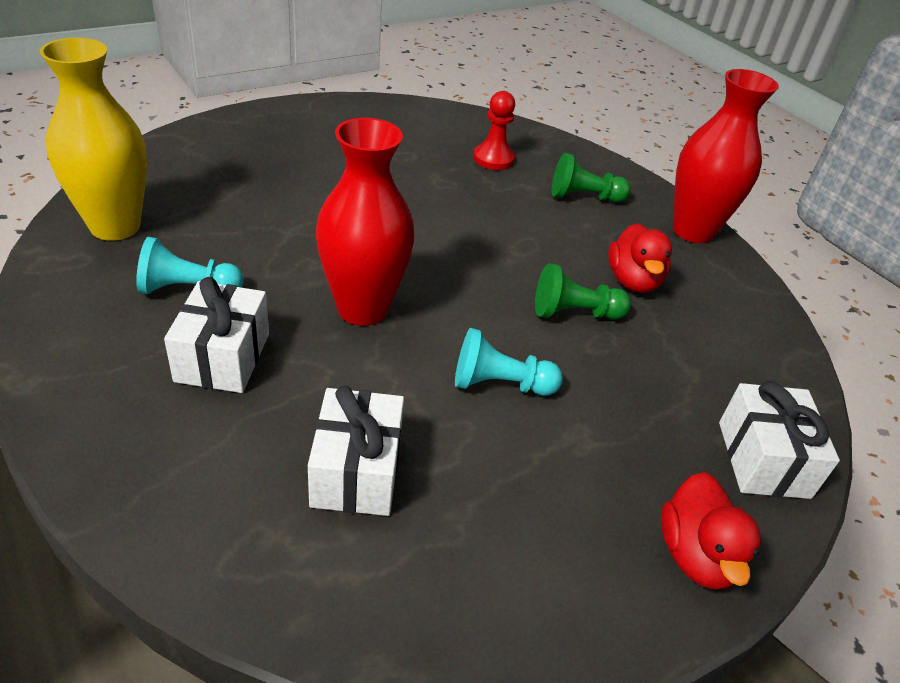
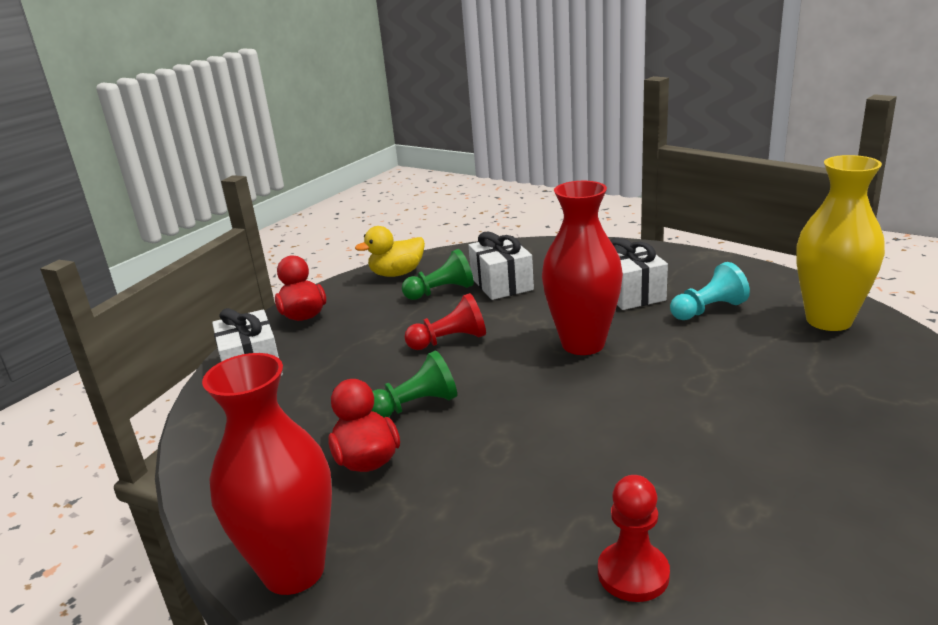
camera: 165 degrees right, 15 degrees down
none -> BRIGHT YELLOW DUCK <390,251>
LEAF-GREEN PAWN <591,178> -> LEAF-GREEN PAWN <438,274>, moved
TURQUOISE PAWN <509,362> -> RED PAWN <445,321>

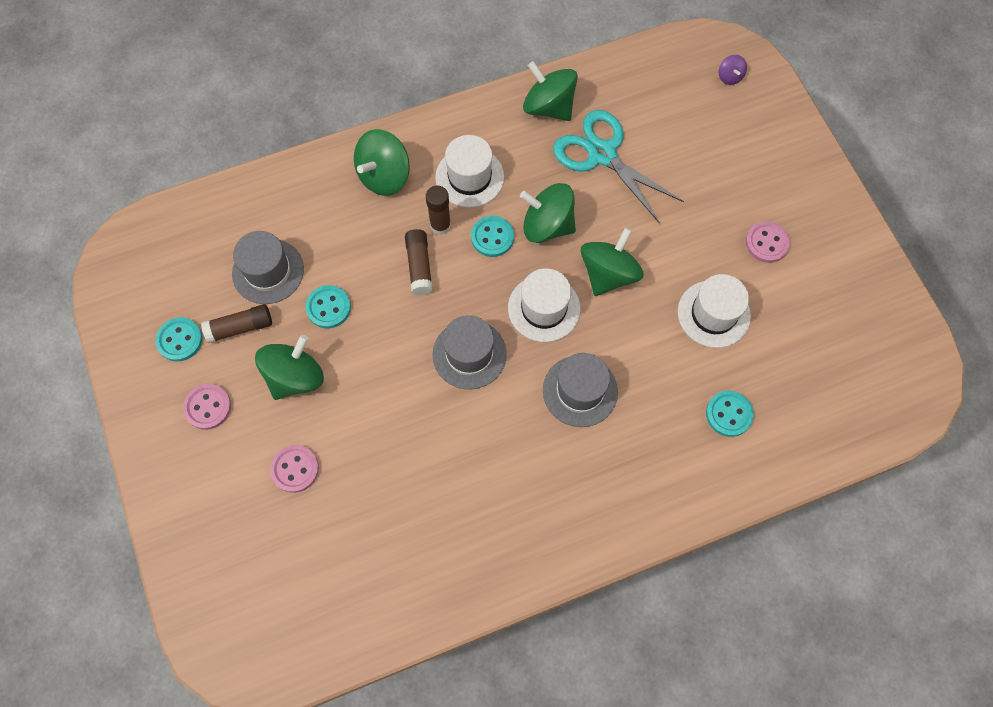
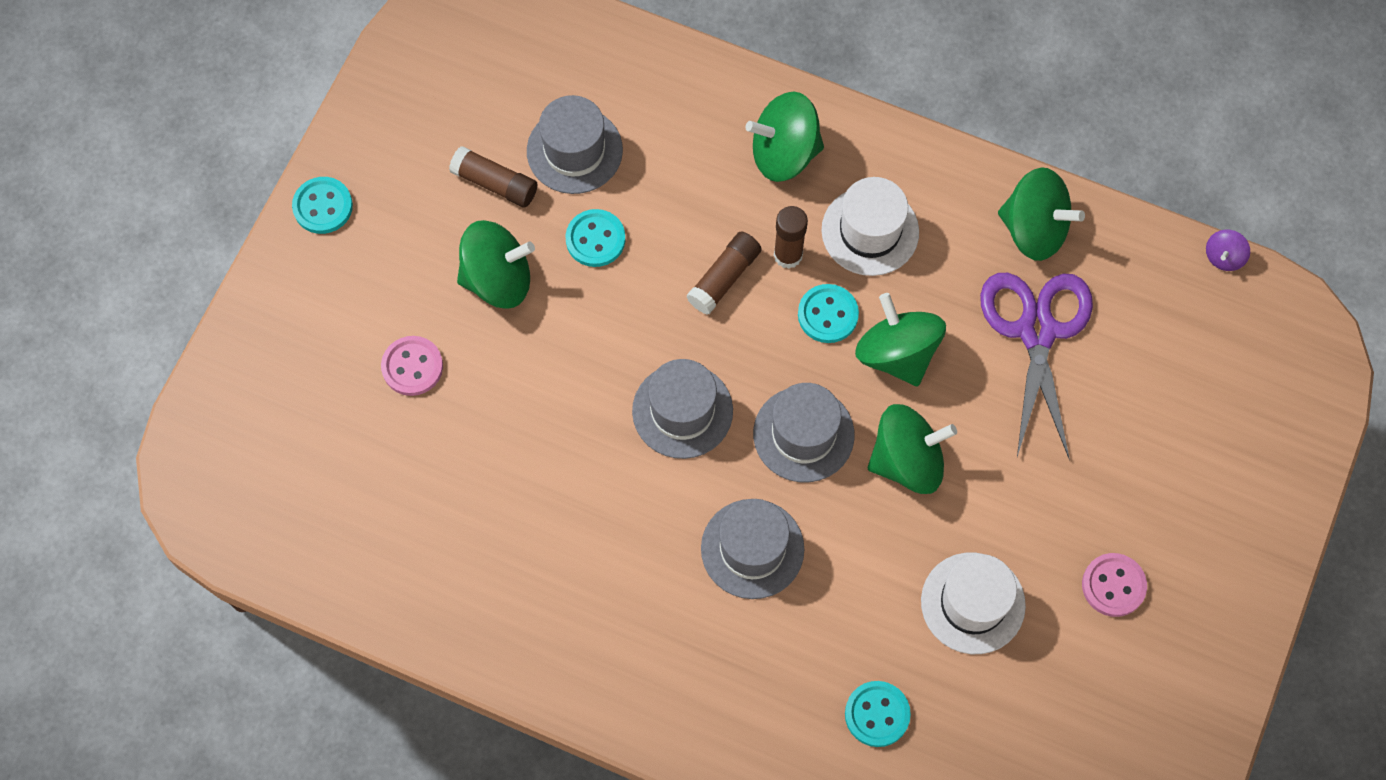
camera: 45 degrees right, 0 degrees up
PINK SHIRT BUTTON <207,407> -> none
TURQUOISE SHIRT BUTTON <179,339> -> TURQUOISE SHIRT BUTTON <322,205>, moved
ROYAL PURPLE SPINNING TOP <733,70> -> ROYAL PURPLE SPINNING TOP <1228,250>, moved
SNOW-WHITE TOP HAT <544,305> -> GRAY TOP HAT <804,432>
TURQUOISE SCISSORS <618,167> -> ROYAL PURPLE SCISSORS <1036,366>
LEAF-GREEN SPINNING TOP <550,91> -> LEAF-GREEN SPINNING TOP <1041,214>, 120 degrees clockwise

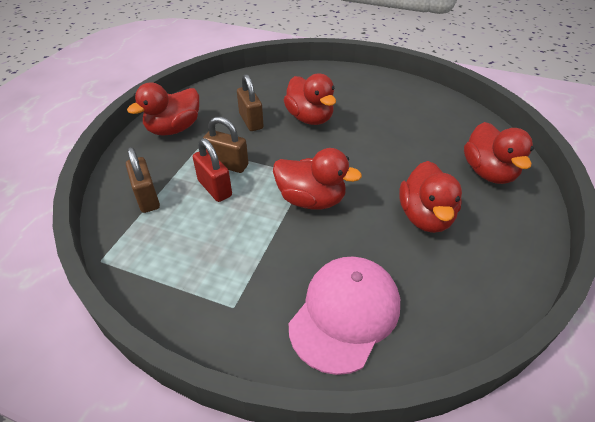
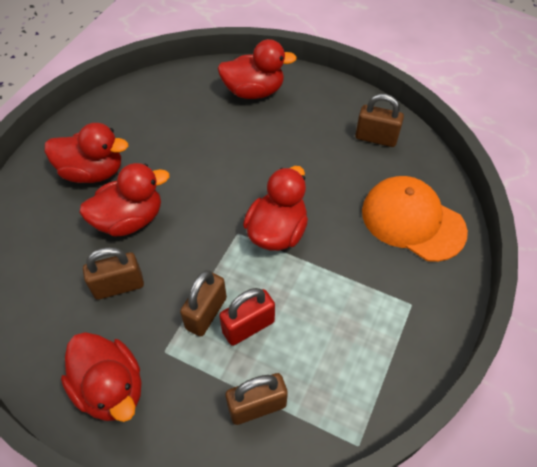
camera: 85 degrees left, 10 degrees up
none -> DARK BROWN LOCK <379,120>
RED DUCK <430,197> -> RED DUCK <86,153>, moved
PINK BASEBALL CAP <344,316> -> ORANGE BASEBALL CAP <415,219>

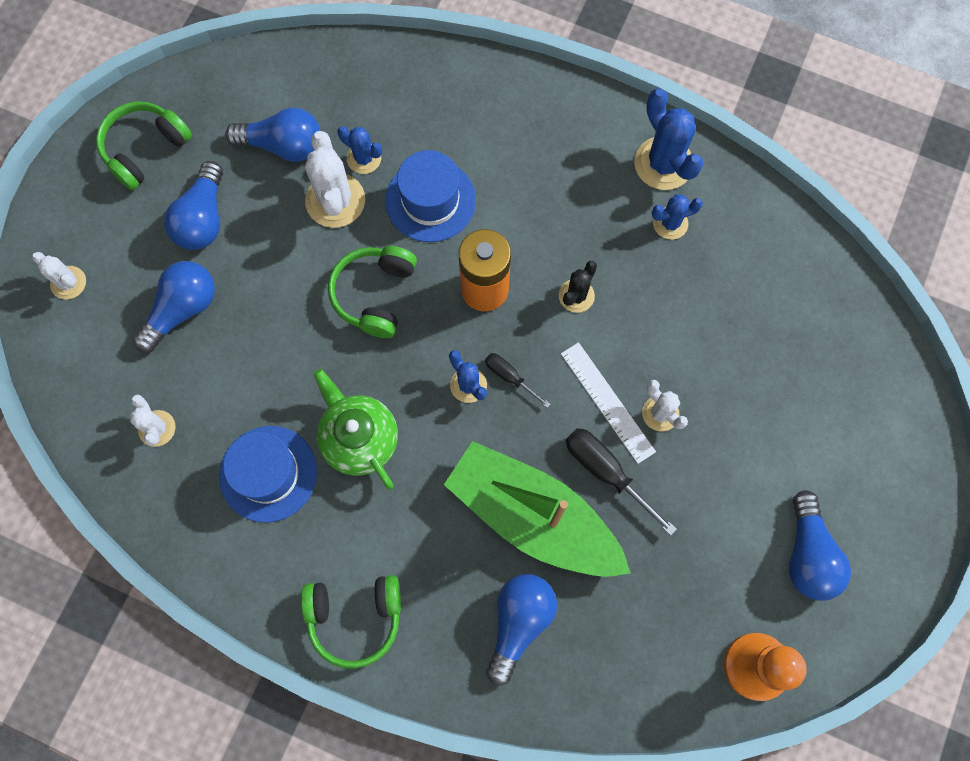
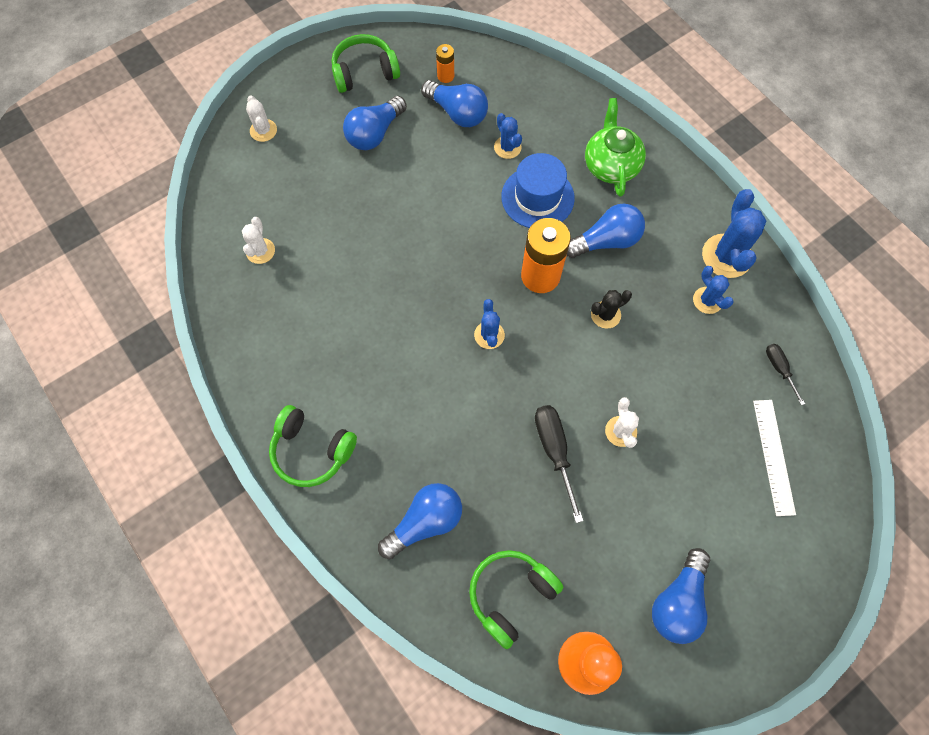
camera: 30 degrees right, 5 degrees down
BLUE TOP HAT <268,474> -> none
SNOW-WHITE CACTUS <335,179> -> none
LEAF-GREEN SAILBOAT <537,509> -> none
none -> ORANGE BATTERY <445,63>
BLUE LIGHTBULB <174,307> -> BLUE LIGHTBULB <606,231>, moved
LEAF-GREEN CHINA TEAPOT <355,429> -> LEAF-GREEN CHINA TEAPOT <615,147>, moved
LEAF-GREEN HEADSET <372,292> -> LEAF-GREEN HEADSET <516,599>, moved
BLACK HAND SCREWDRIVER <518,380> -> BLACK HAND SCREWDRIVER <785,374>, moved
SNOW-WHITE MEASURING STICK <608,403> -> SNOW-WHITE MEASURING STICK <774,458>, moved
BLUE CACTUS <677,217> -> BLUE CACTUS <713,290>, 45 degrees clockwise

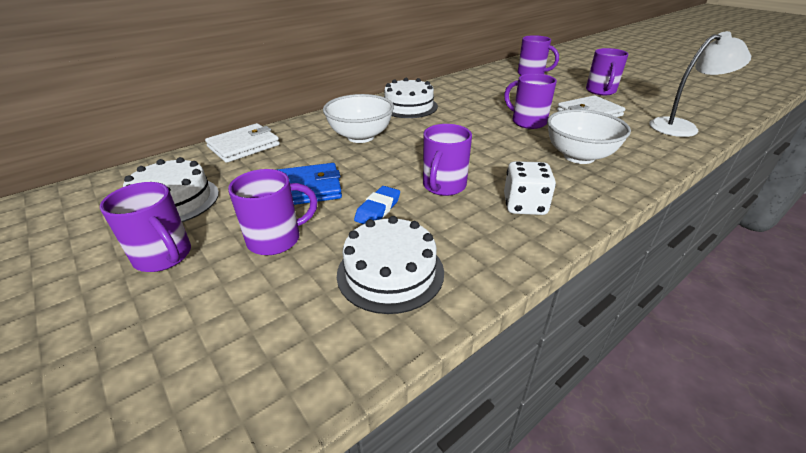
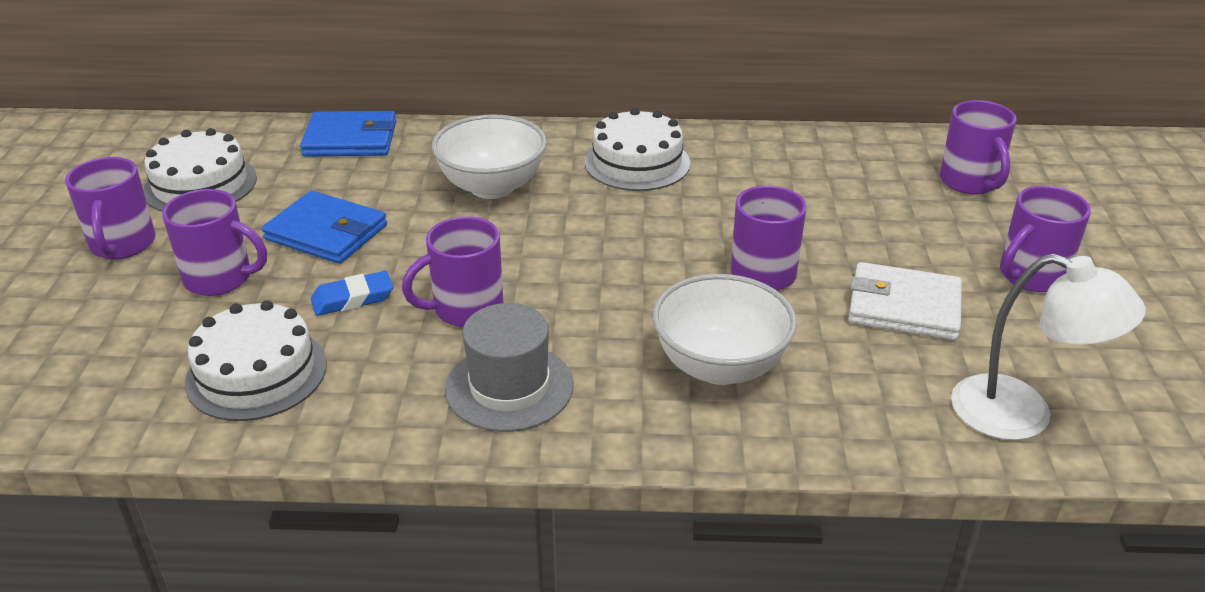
camera: 40 degrees right, 0 degrees up
SNOW-WHITE DIE <530,188> -> GRAY TOP HAT <509,367>
SNOW-WHITE CARD WALLET <242,143> -> BLUE CARD WALLET <348,134>

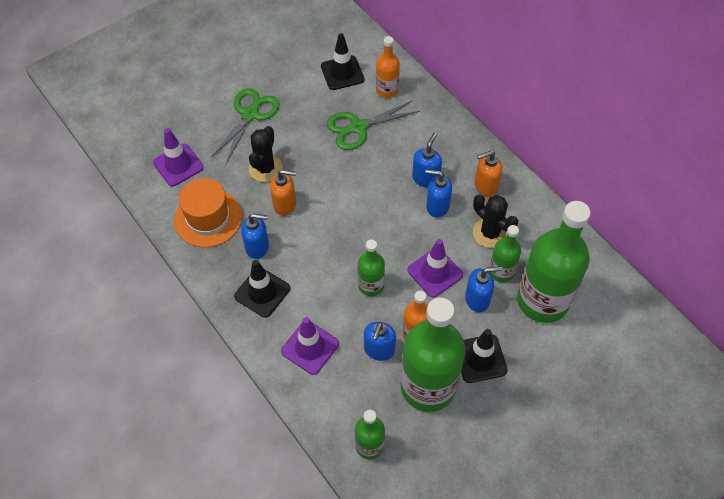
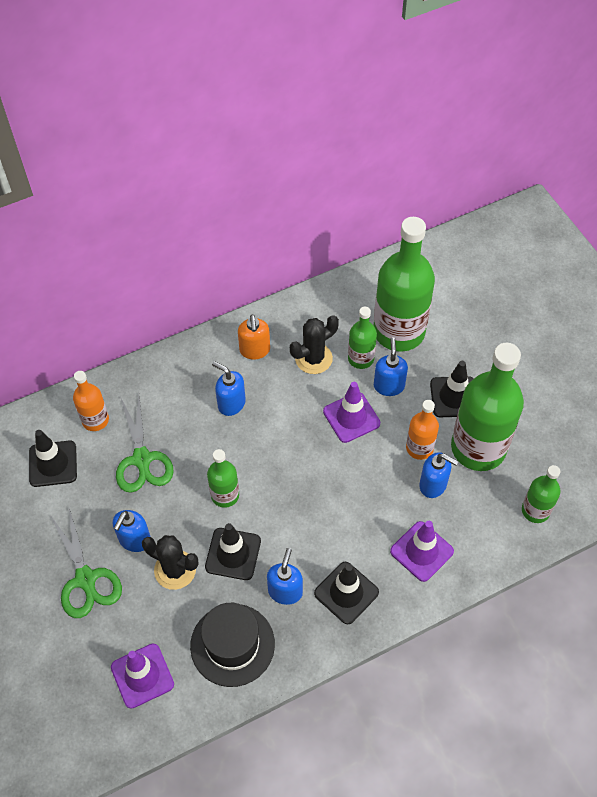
camera: 80 degrees left, 0 degrees up
LEAF-GREEN FLASK <371,268> -> LEAF-GREEN FLASK <223,478>, moved
BLUE SOAP PUMP <438,193> -> BLUE SOAP PUMP <132,531>, moved
ORANGE SOAP PUMP <283,193> -> BLACK ROAD CONE <233,551>
ORANGE TOP HAT <208,212> -> BLACK TOP HAT <232,645>
LEAF-GREEN SCISSORS <245,125> -> LEAF-GREEN SCISSORS <86,563>, 150 degrees counterclockwise

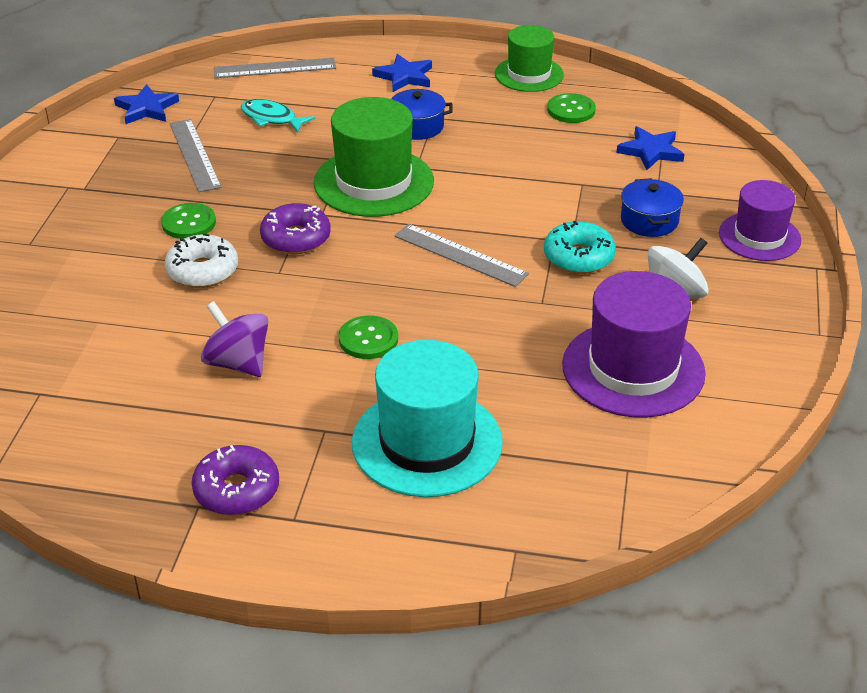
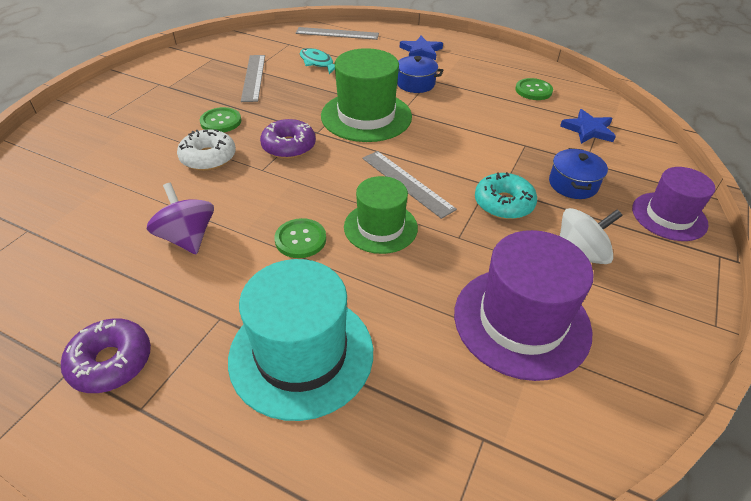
camera: 15 degrees right, 5 degrees up
BLUE STAR SHAPE <146,104> -> none
LEAF-GREEN TOP HAT <529,58> -> LEAF-GREEN TOP HAT <381,215>, moved

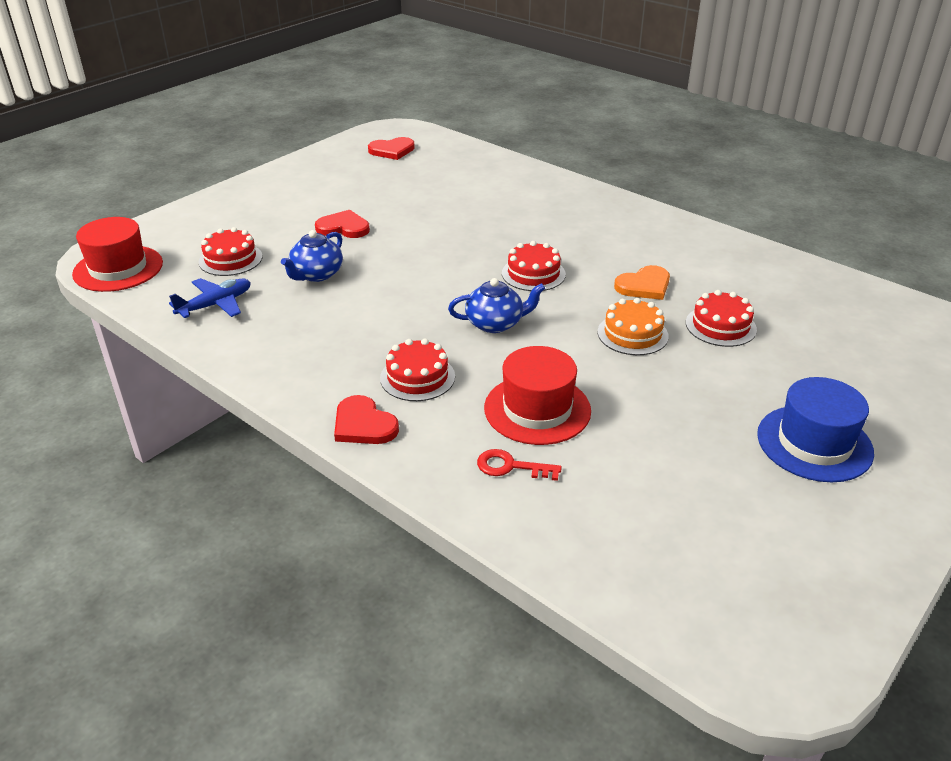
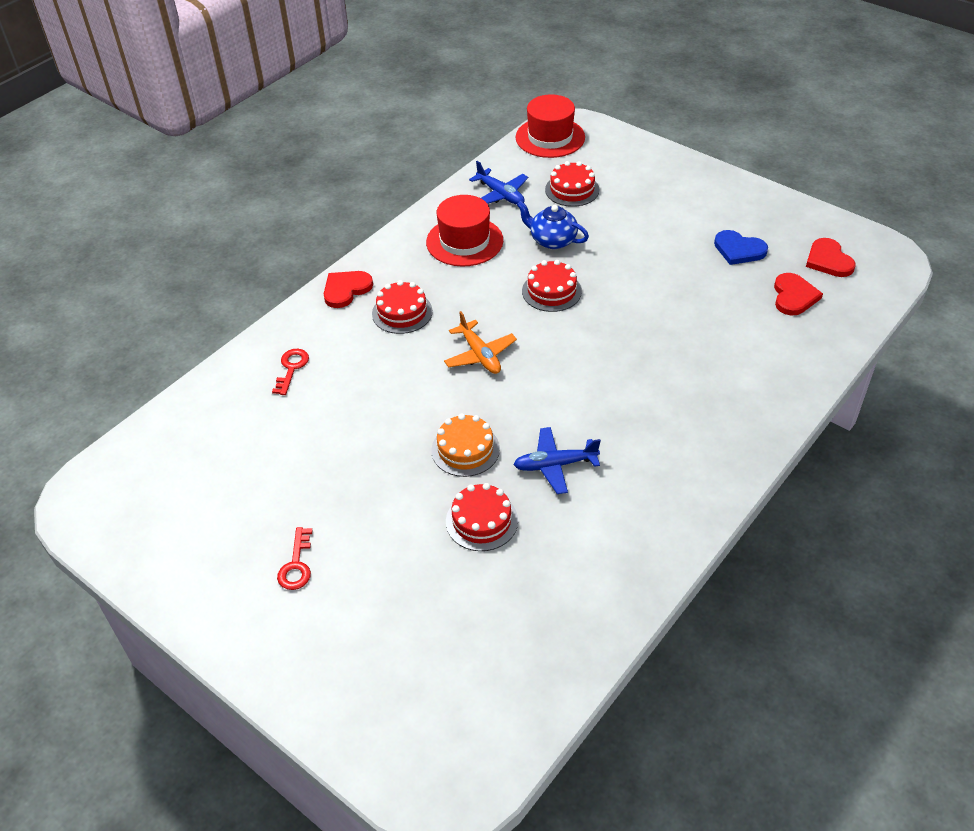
camera: 90 degrees right, 10 degrees up
none -> BLUE HEART SHAPE <741,247>
RED HEART SHAPE <342,224> -> RED HEART SHAPE <798,294>, moved
RED TOP HAT <537,395> -> RED TOP HAT <464,231>, moved
RED GATEAU <534,266> -> RED GATEAU <552,286>, moved
BLUE CHINA TEAPOT <496,305> -> ORANGE TOY PLANE <480,342>
ORANGE HEART SHAPE <642,282> -> BLUE TOY PLANE <557,460>
BLUE TOP HAT <815,429> -> RED DOOR KEY <294,558>

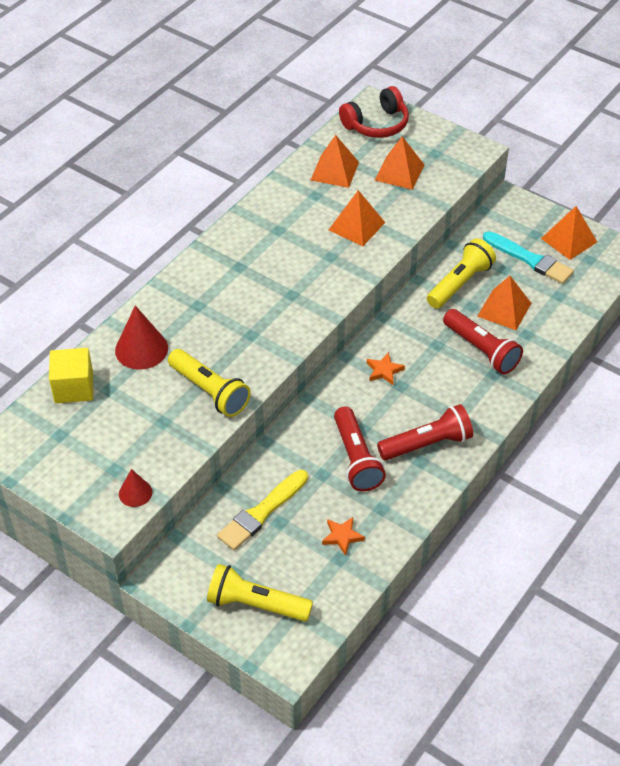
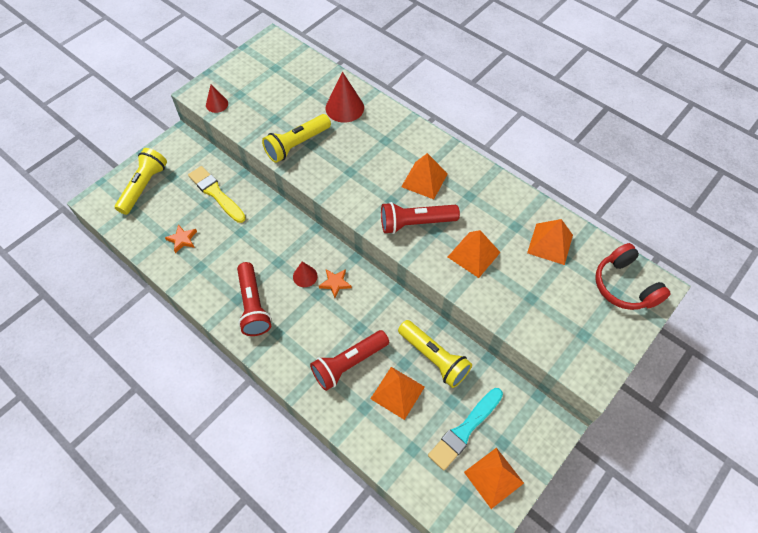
camera: 95 degrees right, 10 degrees up
BRIGHT YELLOW CUBE <71,375> -> none
none -> RED CONE <305,274>
RED POCKET TORCH <360,449> -> RED POCKET TORCH <420,218>, moved
ORANGE SOLID PYRAMID <399,163> -> ORANGE SOLID PYRAMID <424,176>, moved

